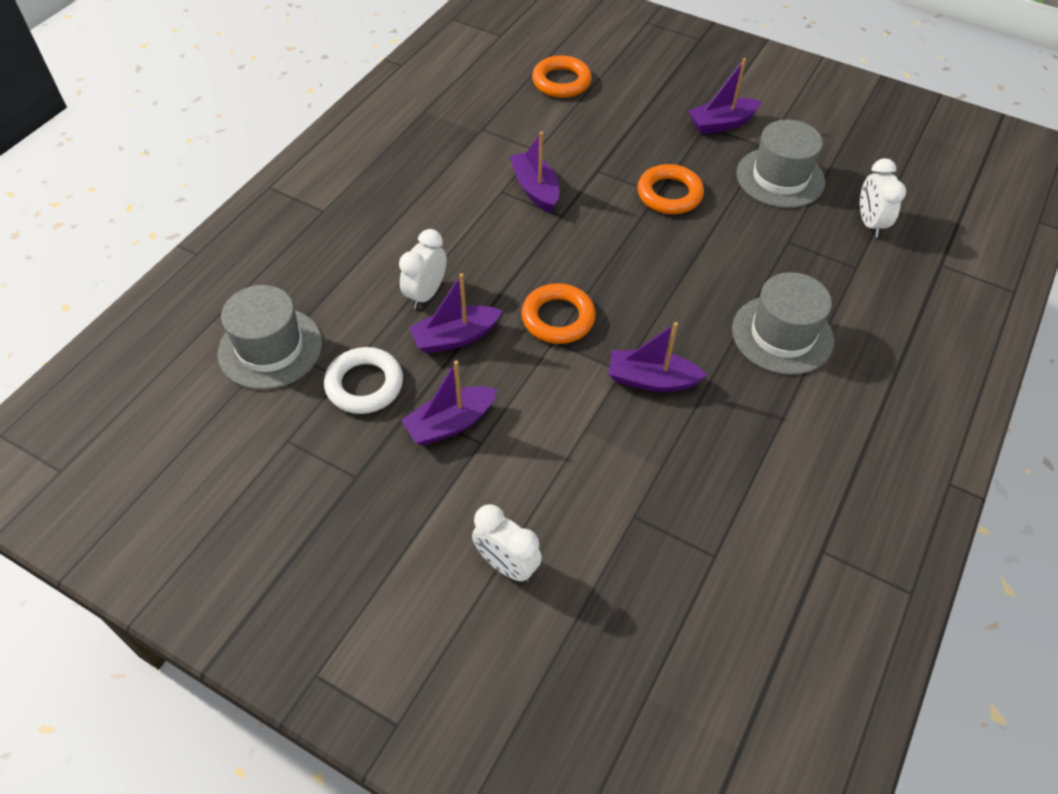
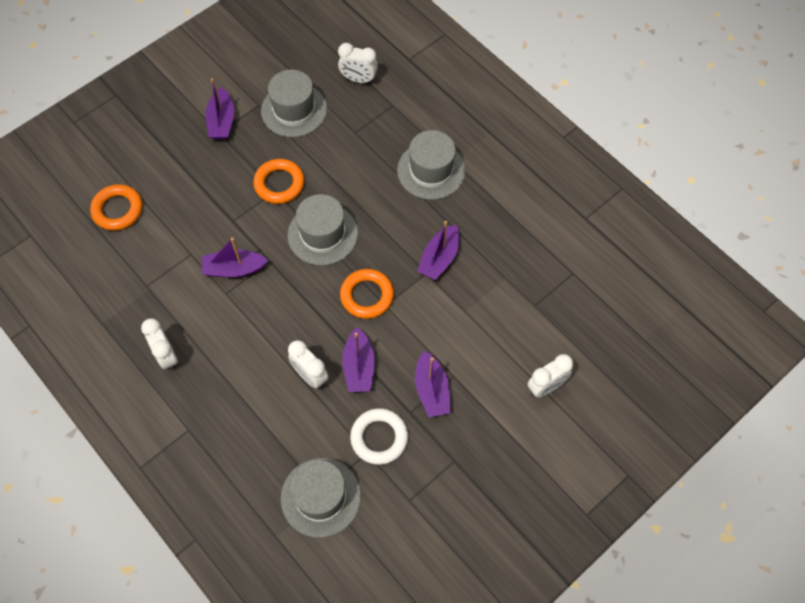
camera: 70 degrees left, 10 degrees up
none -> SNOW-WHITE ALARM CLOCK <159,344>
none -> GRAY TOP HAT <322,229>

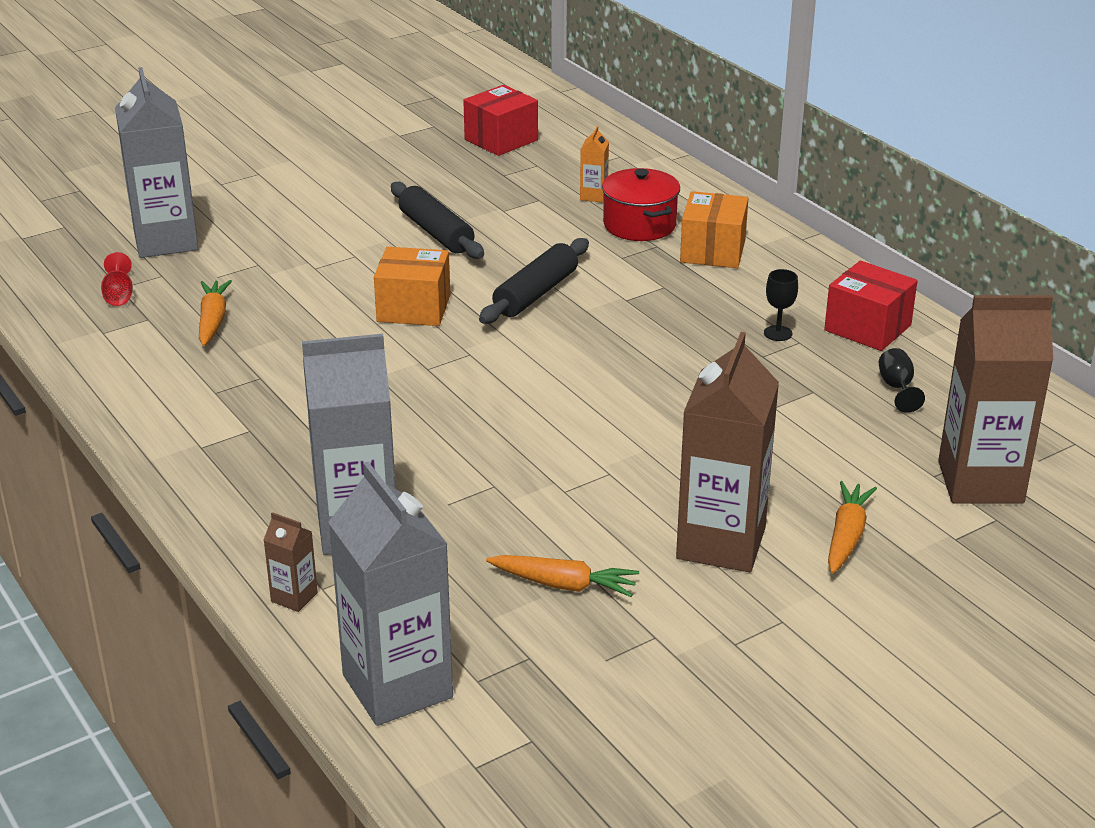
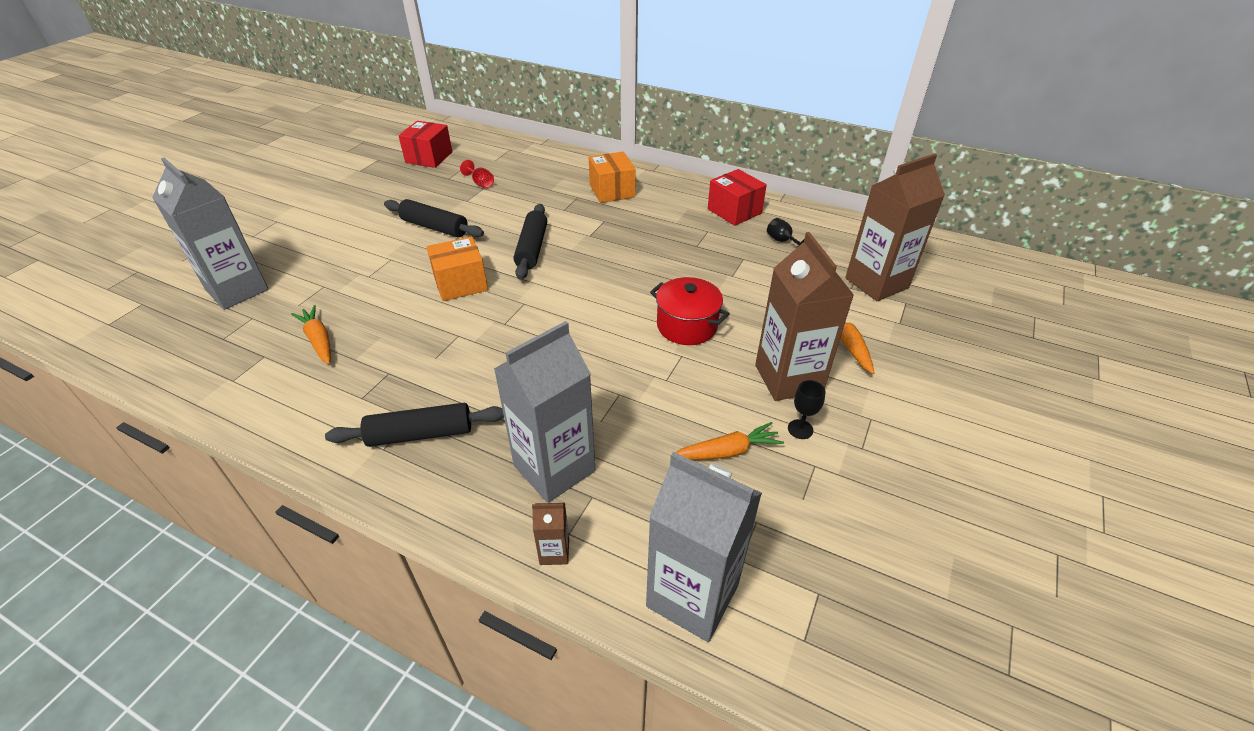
camera: 30 degrees left, 10 degrees up
ORANGE CARTON <594,164> -> none
none -> BLACK ROLLING PIN <414,425>
RED CHALICE <117,279> -> RED CHALICE <477,174>, moved
RED POT <641,204> -> RED POT <690,311>, moved
BLACK CHALICE <781,305> -> BLACK CHALICE <807,409>, moved
RED BOX <871,306> -> RED BOX <737,197>, 45 degrees clockwise

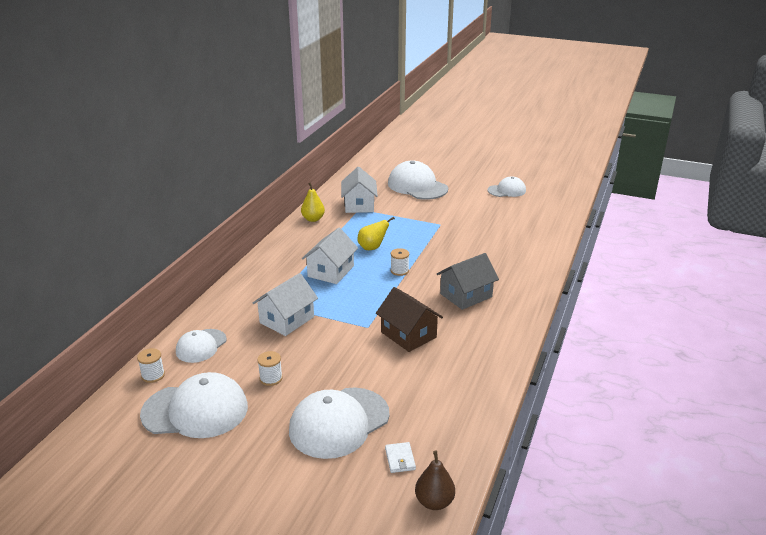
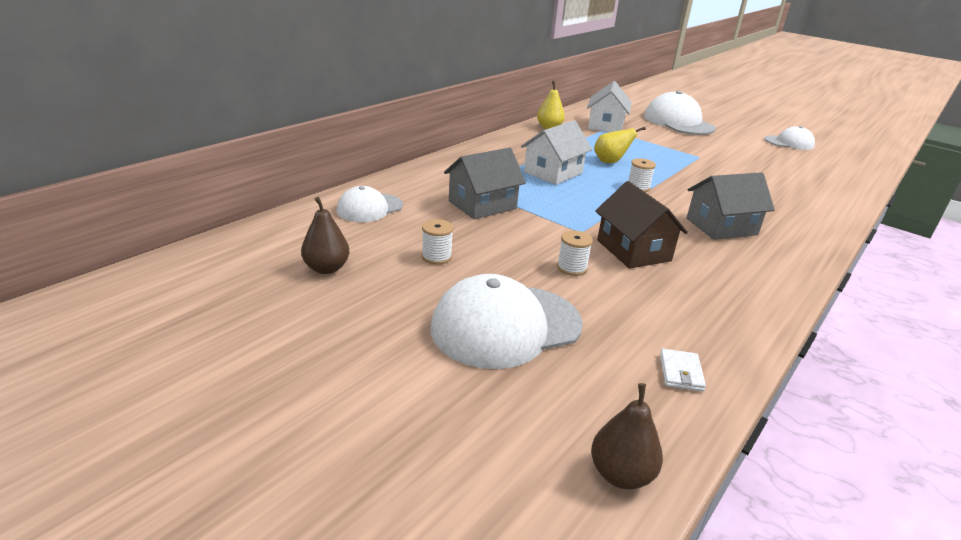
camera: 15 degrees right, 0 degrees up
SNOW-WHITE REEL OF THREAD <151,365> -> SNOW-WHITE REEL OF THREAD <575,253>, moved
SNOW-WHITE CARD WALLET <400,457> -> SNOW-WHITE CARD WALLET <683,370>, moved
SNOW-WHITE BASEBALL CAP <194,405> -> DARK BROWN PEAR FRUIT <325,235>
SNOW-WHITE TOY HOUSE <285,304> -> GRAY TOY HOUSE <485,183>

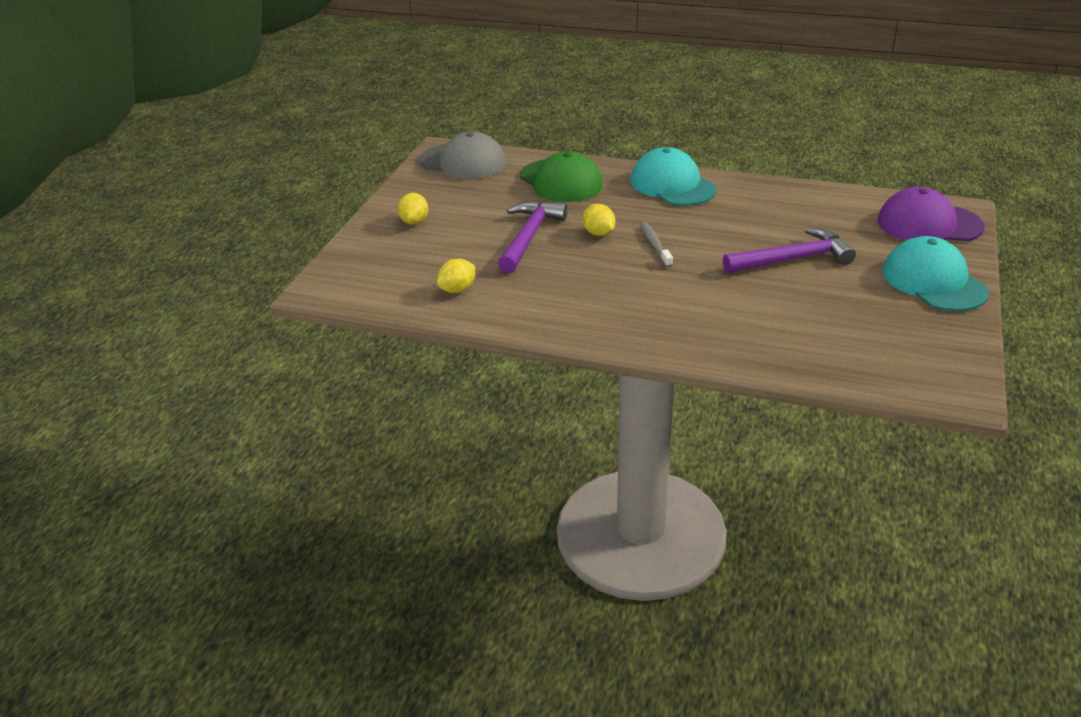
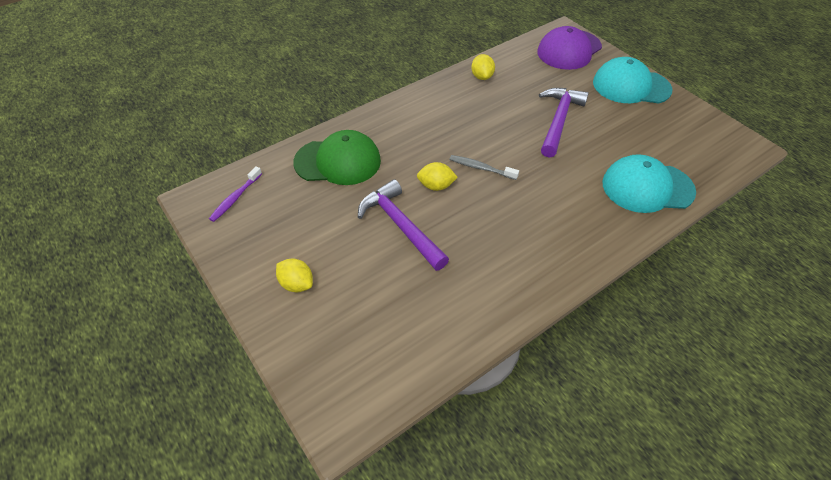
camera: 55 degrees left, 15 degrees up
BRIGHT YELLOW CITRUS FRUIT <456,276> -> BRIGHT YELLOW CITRUS FRUIT <483,67>, moved
TURQUOISE BASEBALL CAP <674,176> -> TURQUOISE BASEBALL CAP <649,183>, moved
GRAY BASEBALL CAP <462,155> -> ROYAL PURPLE TOOTH BRUSH <235,194>

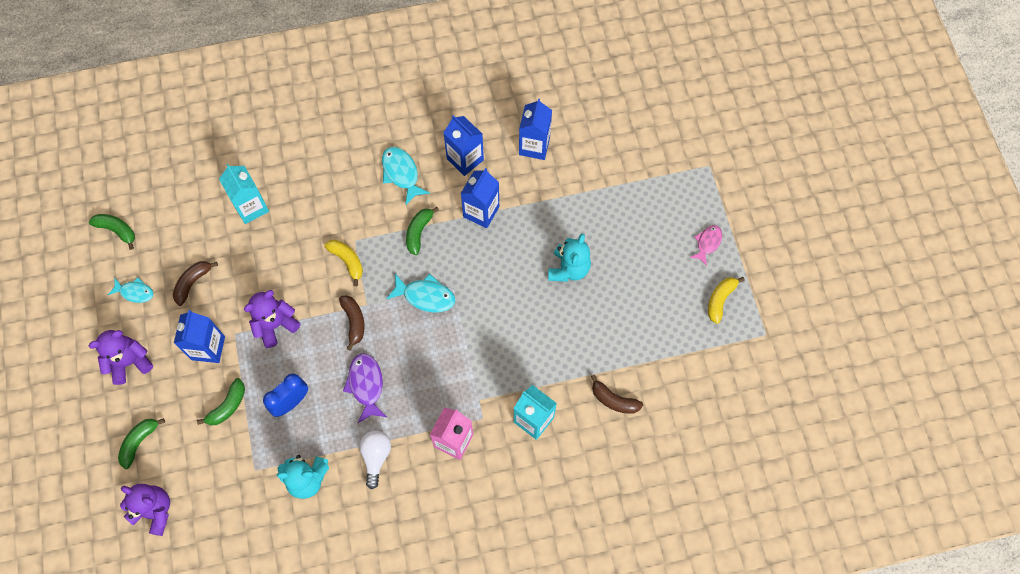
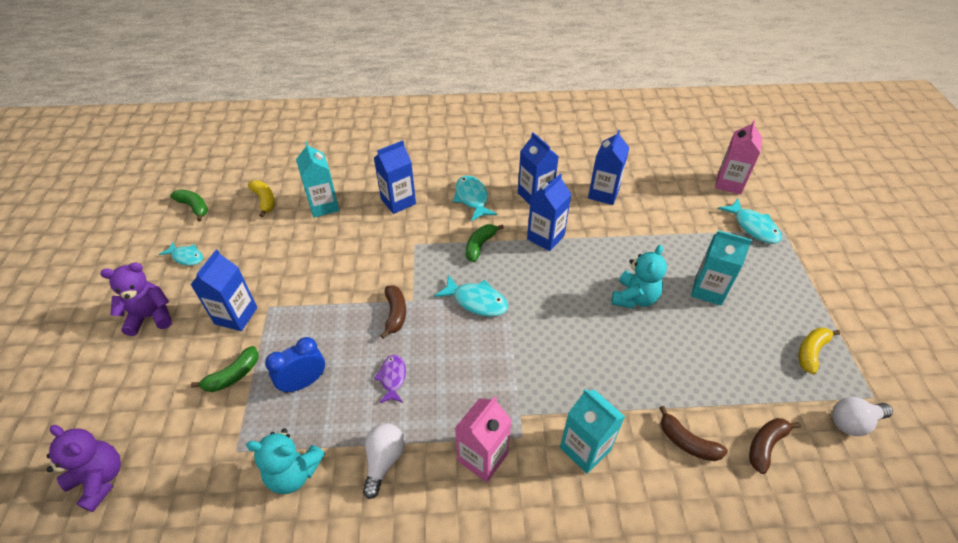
camera: 10 degrees right, 20 degrees down
LEAF-GREEN TOY BANANA <141,443> -> none
ROYAL PURPLE STUFFED BEAR <272,319> -> none
PINK FISH FIGURE <706,245> -> none
none -> BLUE CARTON <395,177>
none -> TURQUOISE CARTON <721,268>
none -> PINK CARTON <738,157>
none -> TURQUOISE FISH FIGURE <750,221>
none -> SNOW-WHITE LIGHTBULB <862,416>
DARK BROWN TOY BANANA <195,283> -> DARK BROWN TOY BANANA <775,446>, moved
BRIGHT YELLOW TOY BANANA <343,263> -> BRIGHT YELLOW TOY BANANA <261,198>, moved
ROYAL PURPLE FISH FIGURE <365,388> -> ROYAL PURPLE FISH FIGURE <390,379>, x0.66

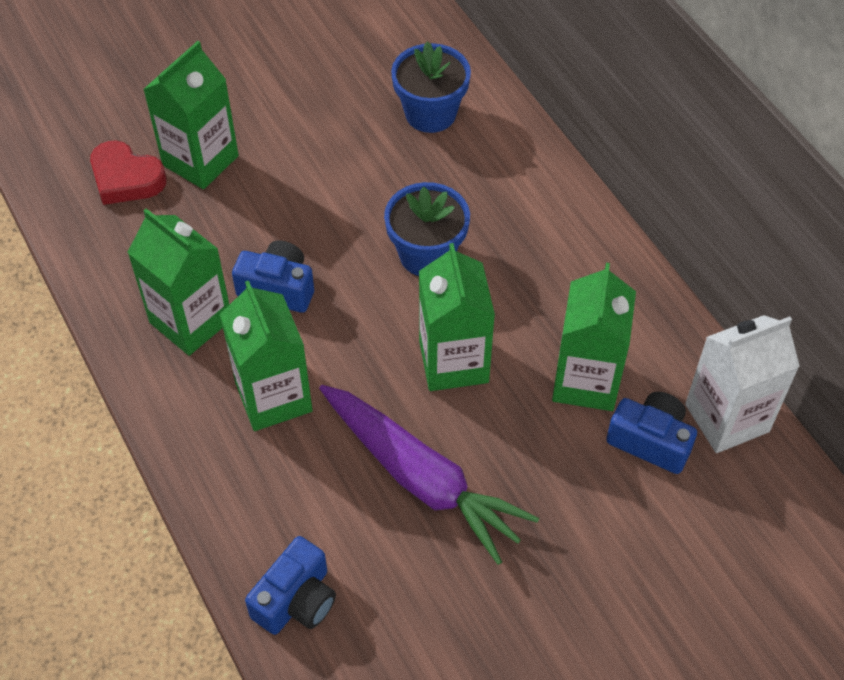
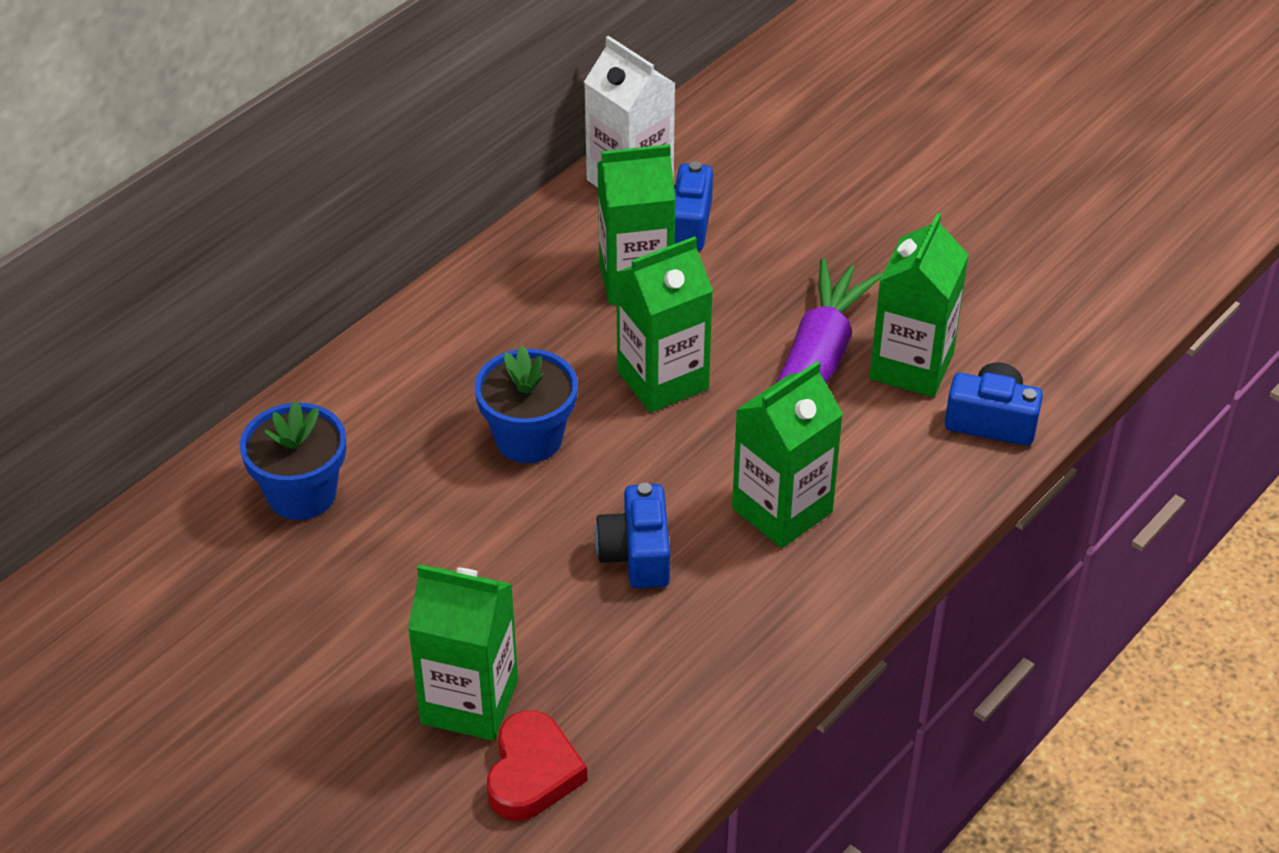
camera: 110 degrees left, 10 degrees down
LEAF-GREEN CARTON <178,282> -> LEAF-GREEN CARTON <919,305>, moved

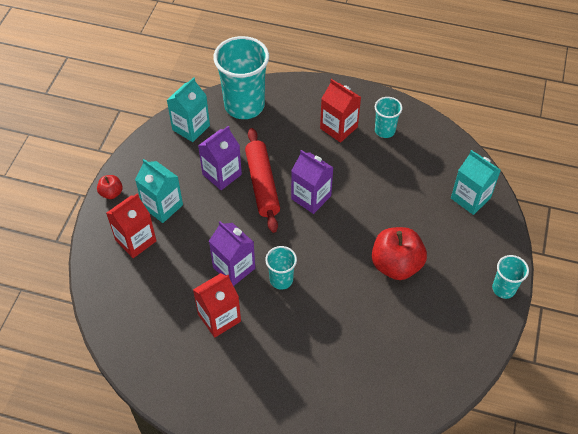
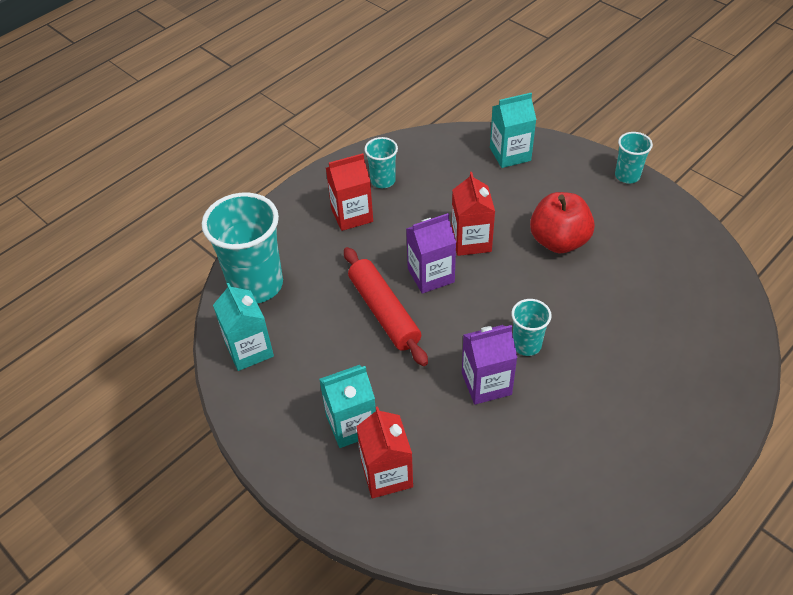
camera: 60 degrees left, 5 degrees down
RED APPLE <110,187> -> none
ROYAL PURPLE CARTON <220,158> -> none
RED CARTON <217,305> -> RED CARTON <473,214>, moved
RED ROLLING PIN <262,180> -> RED ROLLING PIN <386,306>, 45 degrees clockwise

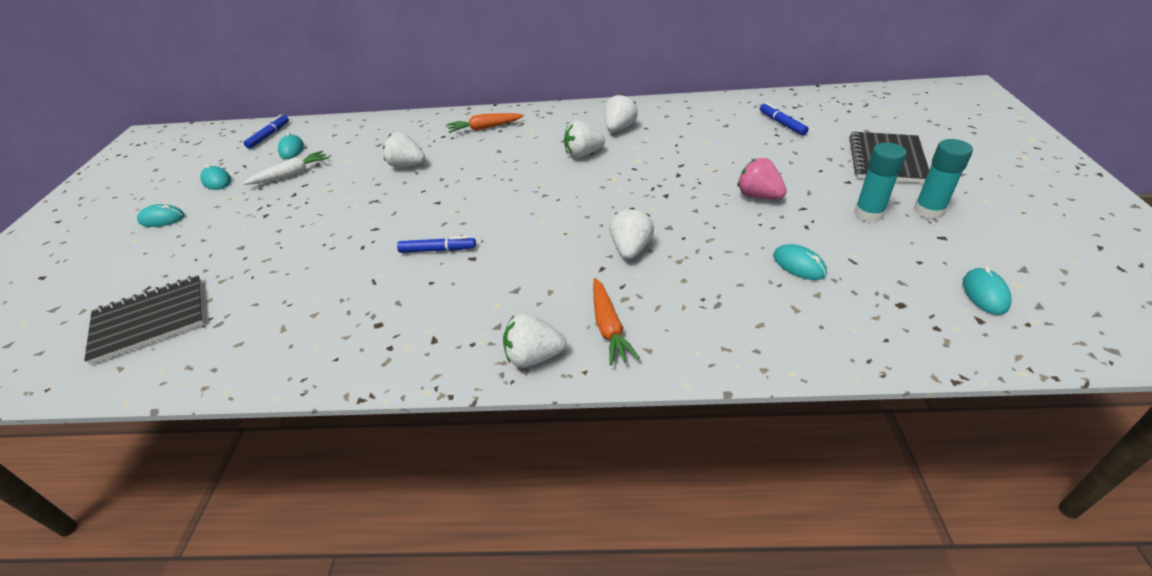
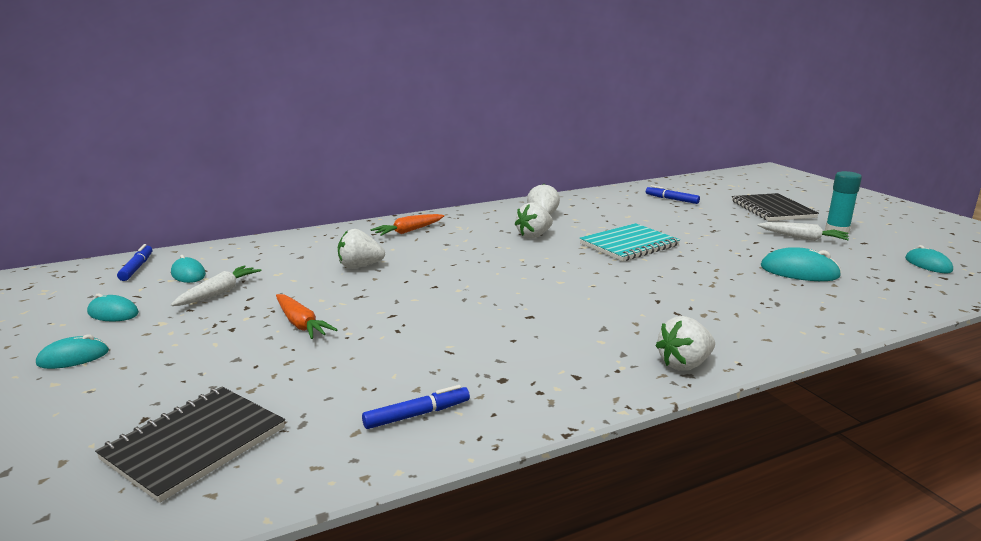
camera: 30 degrees left, 20 degrees down
SNOW-WHITE BERRY <631,233> -> none
PINK BERRY <762,178> -> none
none -> TURQUOISE NOTEPAD <629,242>
BLUE MARKER PEN <436,244> -> BLUE MARKER PEN <416,407>, moved
ORANGE ROOT VEGETABLE <616,322> -> ORANGE ROOT VEGETABLE <306,316>, moved
TURQUOISE STICK OF GLUE <880,182> -> SNOW-WHITE ROOT VEGETABLE <803,231>
TURQUOISE MOUSE <800,262> -> TURQUOISE MOUSE <801,264>, x1.50

